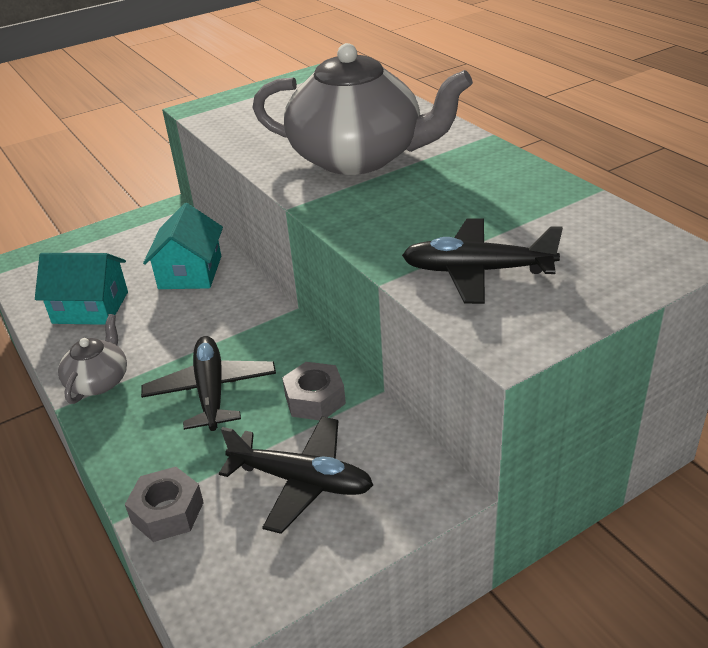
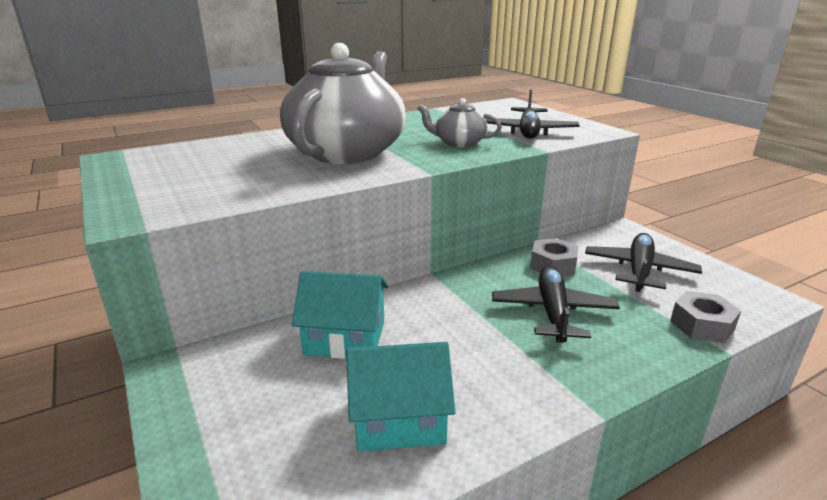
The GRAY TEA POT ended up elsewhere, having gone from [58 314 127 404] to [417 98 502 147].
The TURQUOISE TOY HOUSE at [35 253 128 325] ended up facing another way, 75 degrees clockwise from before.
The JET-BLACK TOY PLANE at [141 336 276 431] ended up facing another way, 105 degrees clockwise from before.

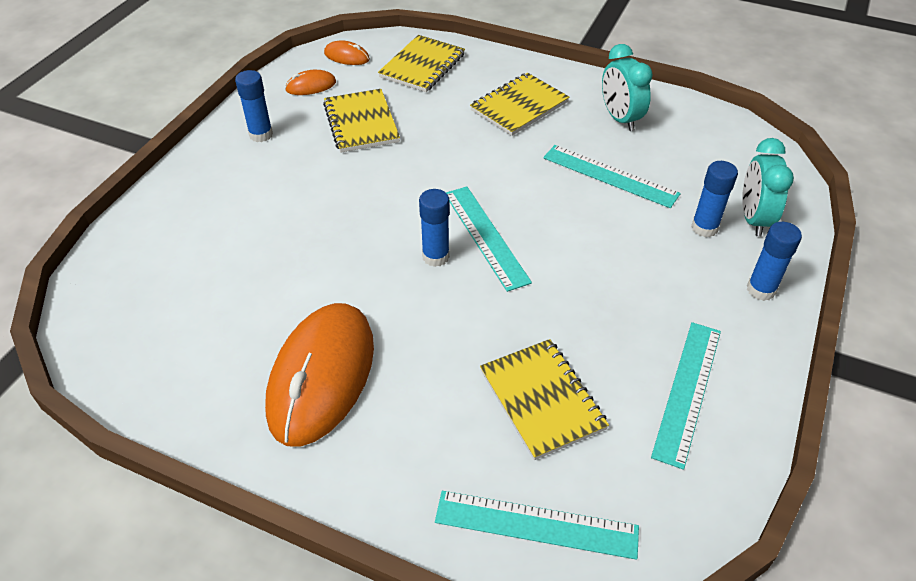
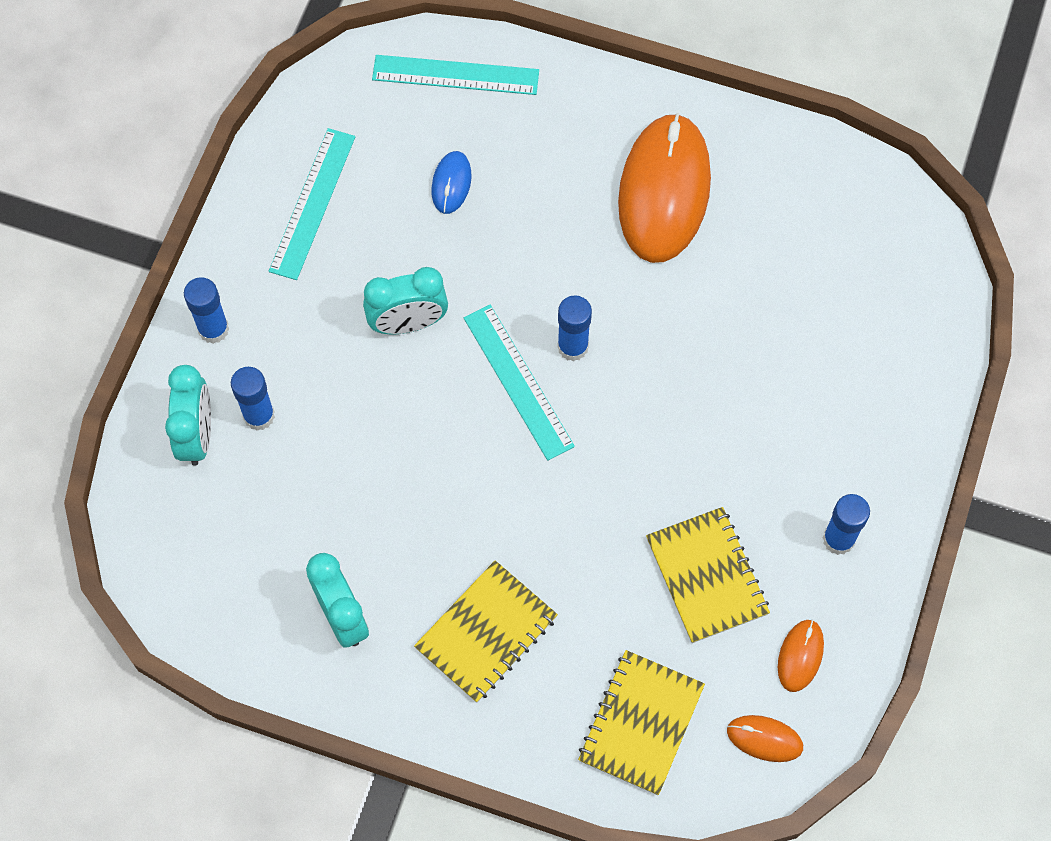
The second view lost the TURQUOISE STRAIGHTEDGE at [543 145 681 208].
The second view gained the TURQUOISE ALARM CLOCK at [363 267 448 334].
Where the YELLOW EXERCISE BOOK stood at [480 339 609 460], the ROYAL BLUE MOUSE came to stand at [432 151 471 214].
The ORANGE MOUSE at [285 70 336 95] ended up facing another way, 45 degrees counterclockwise from before.

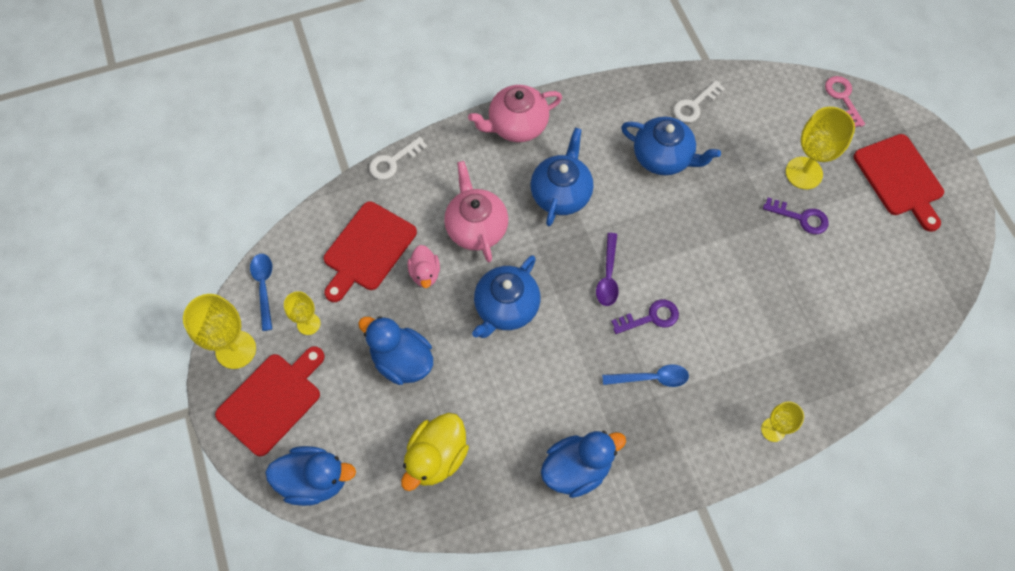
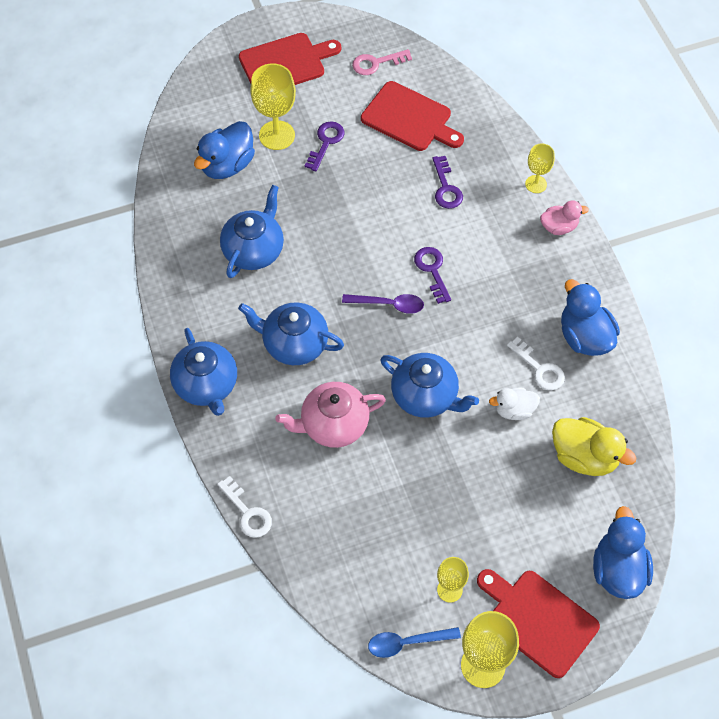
The second view lost the ROYAL BLUE TABLESPOON at [602 364 689 387].
The second view gained the VIOLET DOOR KEY at [432 156 463 209].
The second view gained the SNOW-WHITE DUCK at [489 388 540 420].
The SCARLET CUTTING BOARD ended up elsewhere, having gone from [324 201 417 302] to [361 81 464 151].
The ROYAL BLUE DUCK ended up elsewhere, having gone from [358 316 433 385] to [194 121 255 179].
The ROSE-PINK DUCK ended up elsewhere, having gone from [407 245 440 288] to [540 200 589 235].
The SNOW-WHITE DOOR KEY ended up elsewhere, having gone from [673 80 725 123] to [507 337 565 390].
The ROSE-PINK DOOR KEY ended up elsewhere, having gone from [825 76 865 127] to [352 49 412 75].
What was the ROSE-PINK TEA POT at [468 85 562 142] turned into the ROYAL BLUE TEA POT at [170 328 237 416].

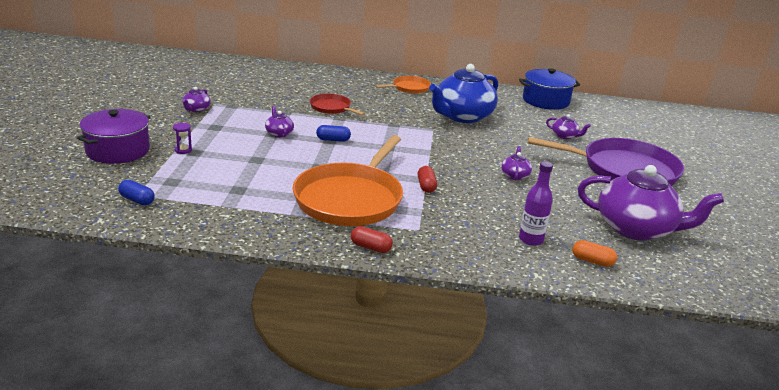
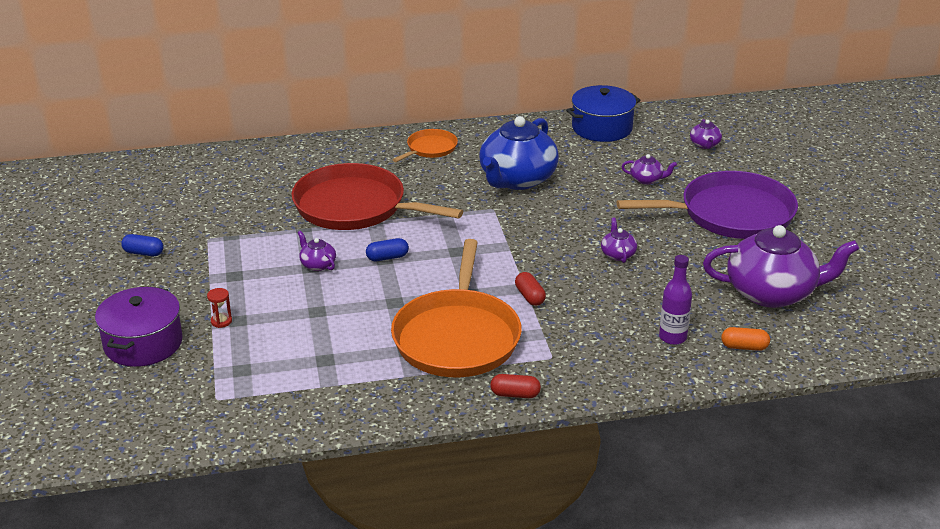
The ROYAL BLUE CAPSULE ended up elsewhere, having gone from [118 180 155 205] to [121 234 163 256].
The VIOLET TEA POT ended up elsewhere, having gone from [182 87 210 112] to [690 119 722 149].
What was the VIOLET SANDGLASS at [173 123 192 154] turned into the SCARLET SANDGLASS at [207 288 232 328].
The size of the SCARLET FRYING PAN at [310 93 365 115] changed by a factor of 2.05.

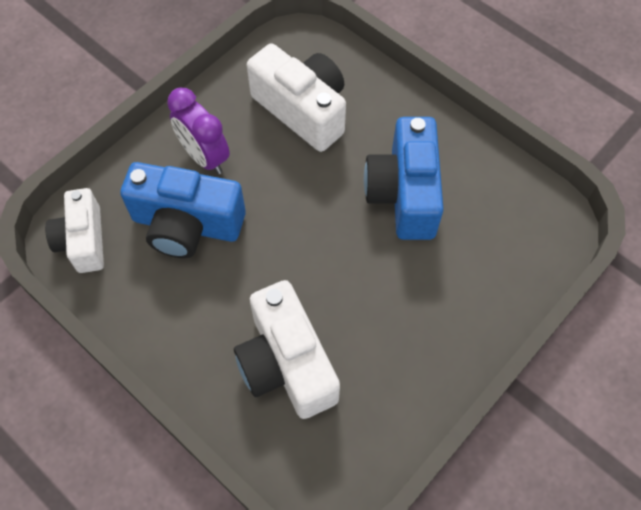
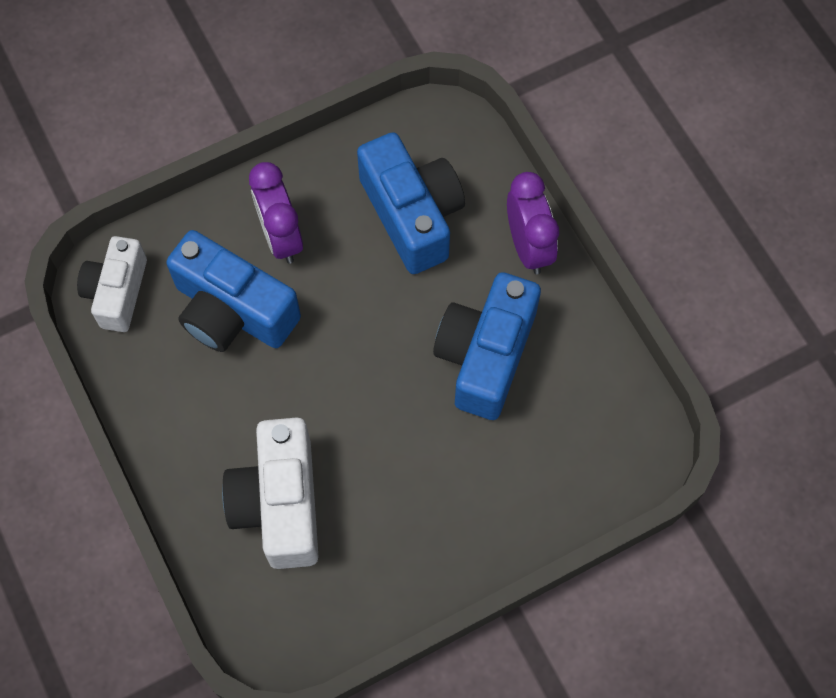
The second view gained the VIOLET ALARM CLOCK at [507 172 559 274].
What was the SNOW-WHITE COMPACT CAMERA at [247 44 346 152] turned into the ROYAL BLUE COMPACT CAMERA at [357 132 465 274].

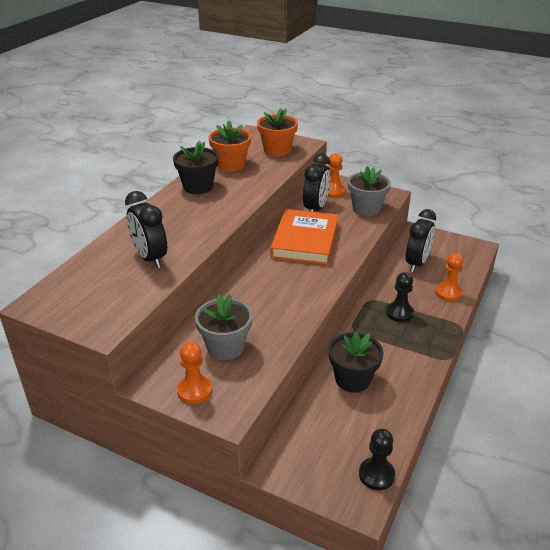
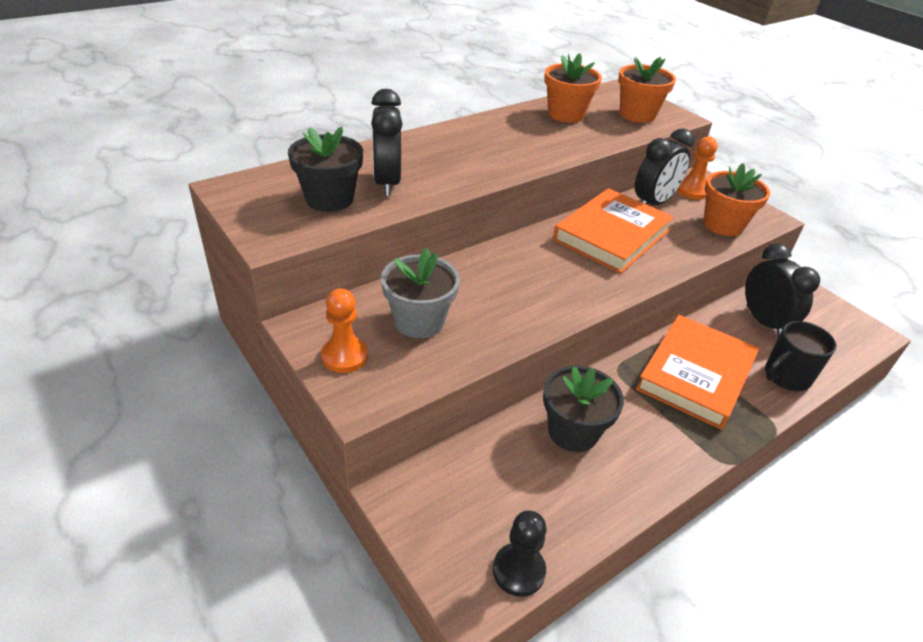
The JET-BLACK FLOWER POT ended up elsewhere, having gone from [173 141 219 194] to [288 127 363 212].
Where the JET-BLACK CHESS PAWN stood at [386 272 414 322], the ORANGE BOOK came to stand at [636 315 759 430].
Where the ORANGE CHESS PAWN stood at [435 253 463 301], the JET-BLACK MUG came to stand at [765 321 836 391].
What was the GRAY FLOWER POT at [348 166 391 216] turned into the ORANGE FLOWER POT at [703 163 770 236].
The JET-BLACK ALARM CLOCK at [406 209 436 272] ended up facing another way, 75 degrees counterclockwise from before.

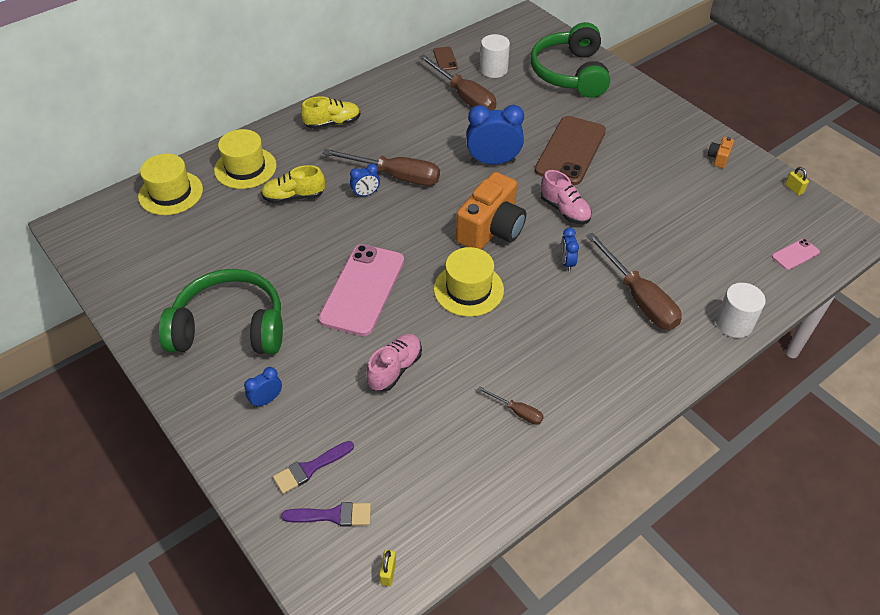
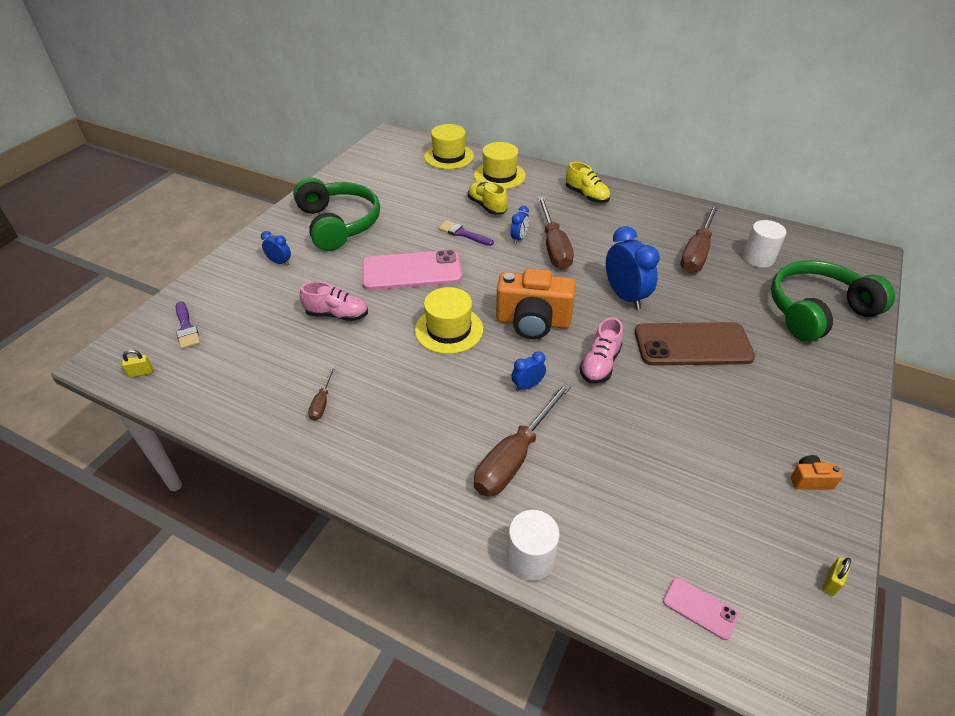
The second view lost the RUSSET PHONE at [433 47 458 71].
The VIOLET BRUSH ended up elsewhere, having gone from [273 441 354 494] to [438 220 494 246].
The ROYAL BLUE ALARM CLOCK at [350 164 380 198] ended up facing another way, 105 degrees counterclockwise from before.

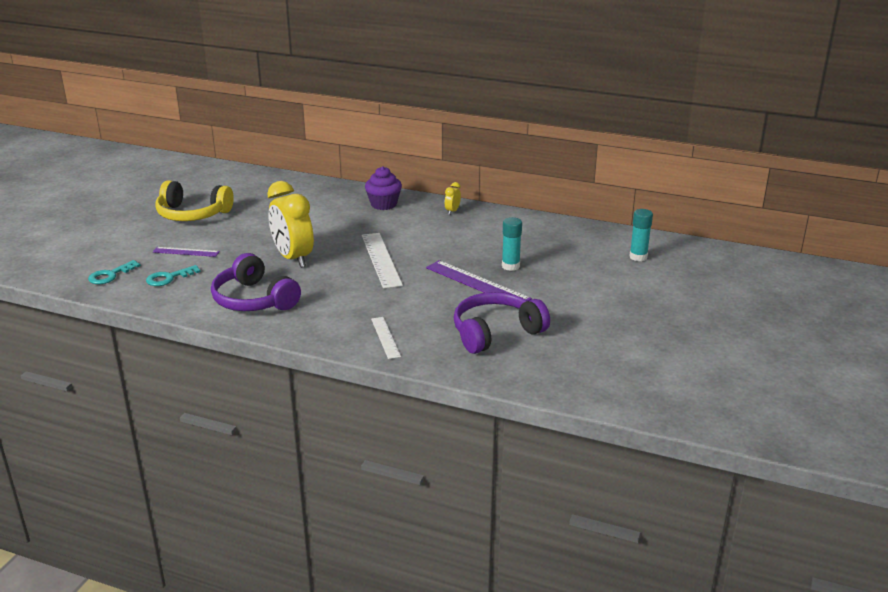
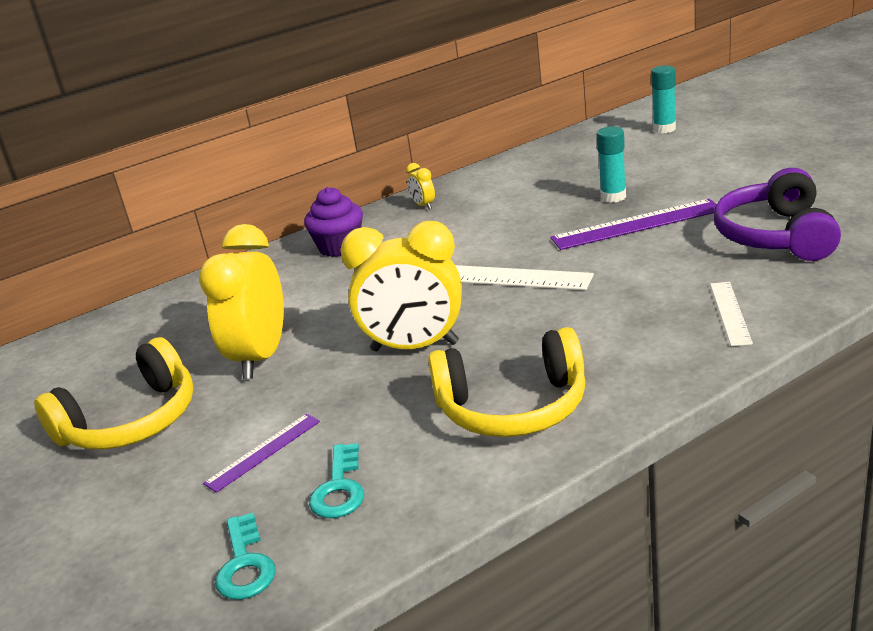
The second view gained the YELLOW ALARM CLOCK at [199 224 284 379].
What was the VIOLET HEADPHONES at [211 253 301 311] turned into the YELLOW HEADPHONES at [428 327 586 437].
The SNOW-WHITE STRAIGHTEDGE at [371 317 401 359] ended up facing another way, 75 degrees clockwise from before.

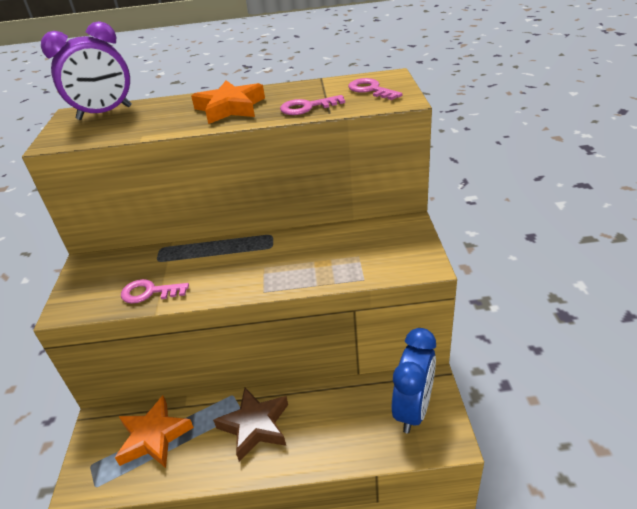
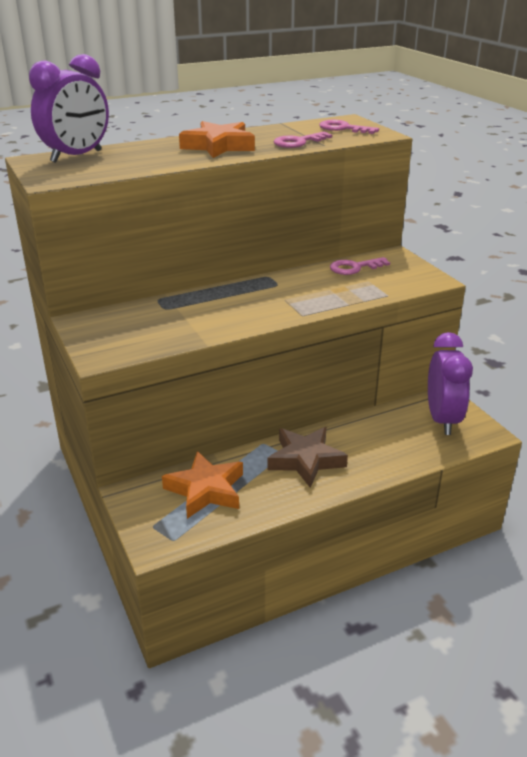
The ROSE-PINK DOOR KEY ended up elsewhere, having gone from [121 279 189 304] to [330 257 390 275].
What was the ROYAL BLUE ALARM CLOCK at [392 328 436 433] turned into the VIOLET ALARM CLOCK at [428 332 473 435].

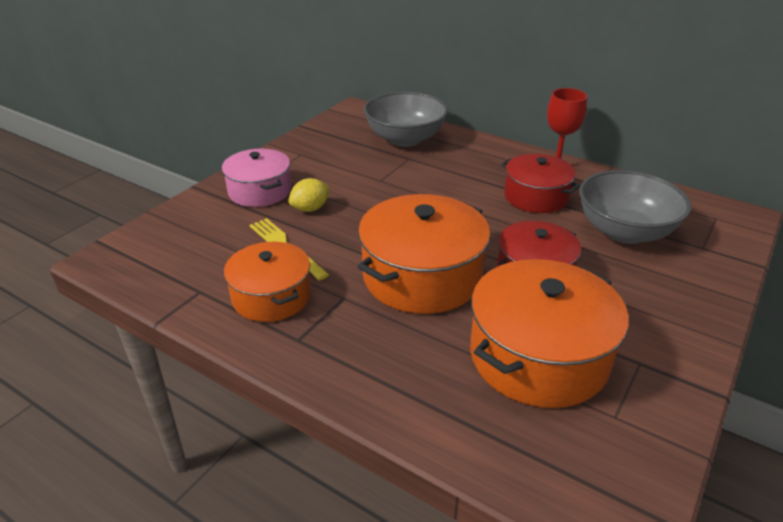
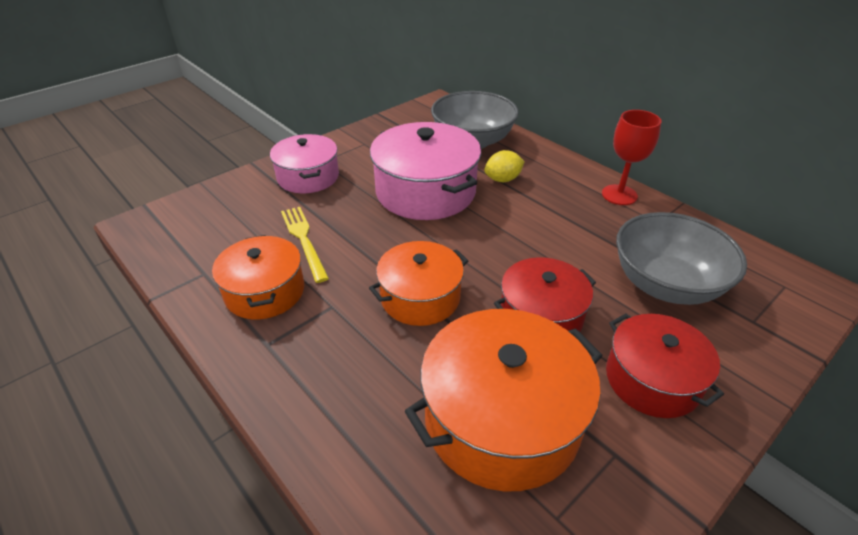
The second view gained the ROSE-PINK COOKING POT at [370 122 481 220].
The YELLOW LEMON ended up elsewhere, having gone from [289 178 330 212] to [484 150 525 182].
The SCARLET COOKING POT ended up elsewhere, having gone from [501 154 580 213] to [606 314 724 418].
The size of the ORANGE COOKING POT at [358 194 490 314] changed by a factor of 0.64.

